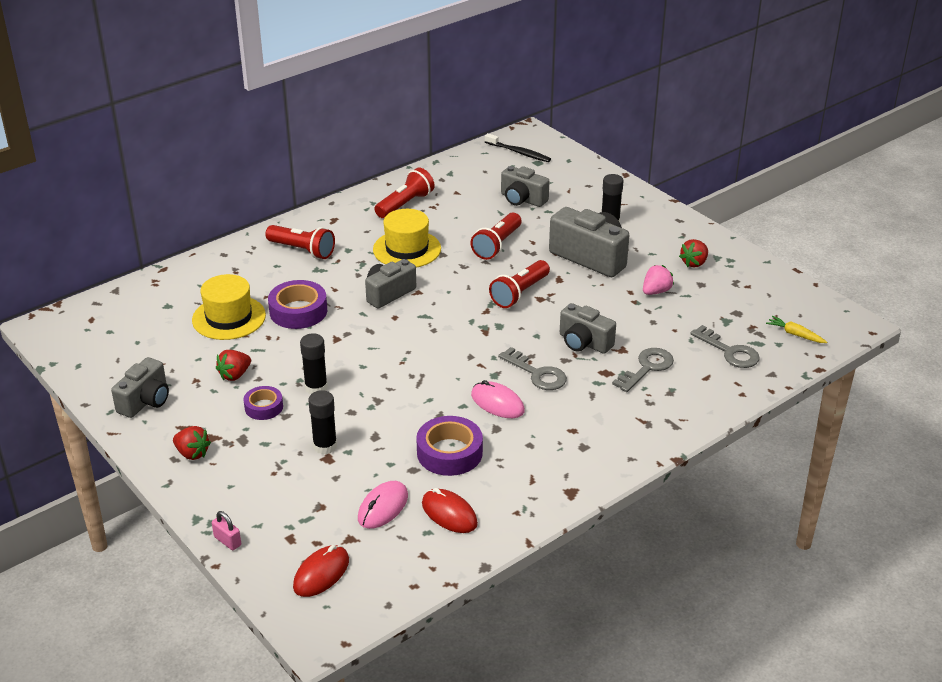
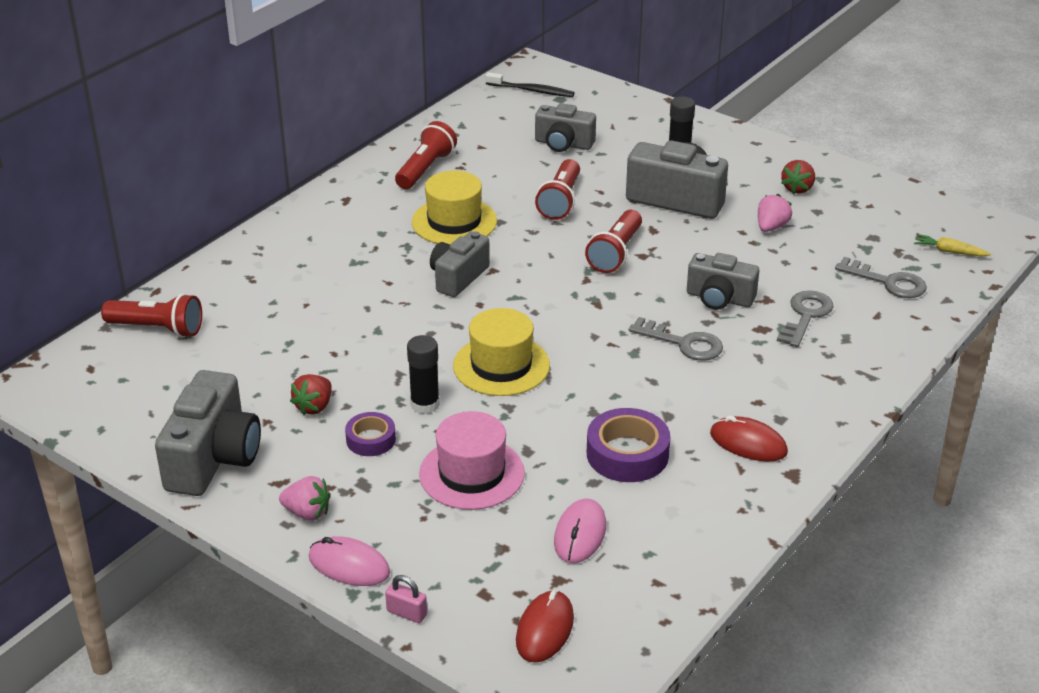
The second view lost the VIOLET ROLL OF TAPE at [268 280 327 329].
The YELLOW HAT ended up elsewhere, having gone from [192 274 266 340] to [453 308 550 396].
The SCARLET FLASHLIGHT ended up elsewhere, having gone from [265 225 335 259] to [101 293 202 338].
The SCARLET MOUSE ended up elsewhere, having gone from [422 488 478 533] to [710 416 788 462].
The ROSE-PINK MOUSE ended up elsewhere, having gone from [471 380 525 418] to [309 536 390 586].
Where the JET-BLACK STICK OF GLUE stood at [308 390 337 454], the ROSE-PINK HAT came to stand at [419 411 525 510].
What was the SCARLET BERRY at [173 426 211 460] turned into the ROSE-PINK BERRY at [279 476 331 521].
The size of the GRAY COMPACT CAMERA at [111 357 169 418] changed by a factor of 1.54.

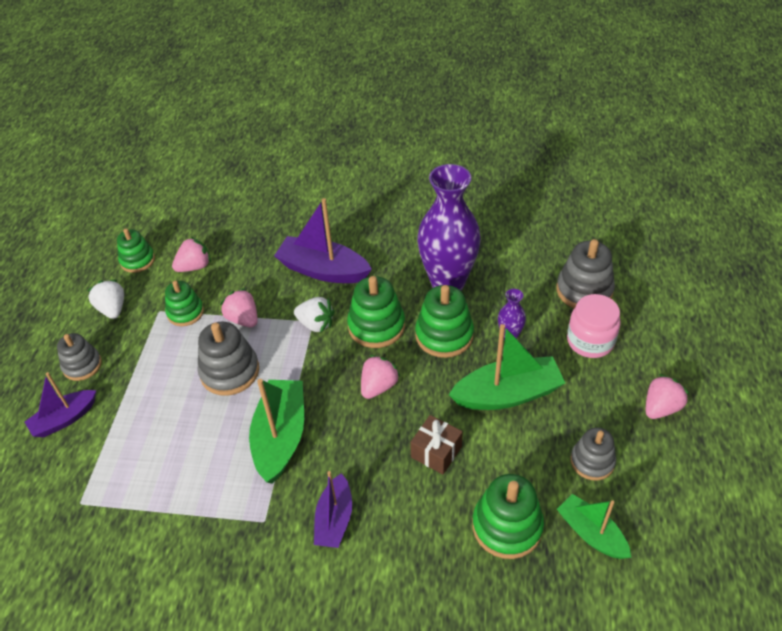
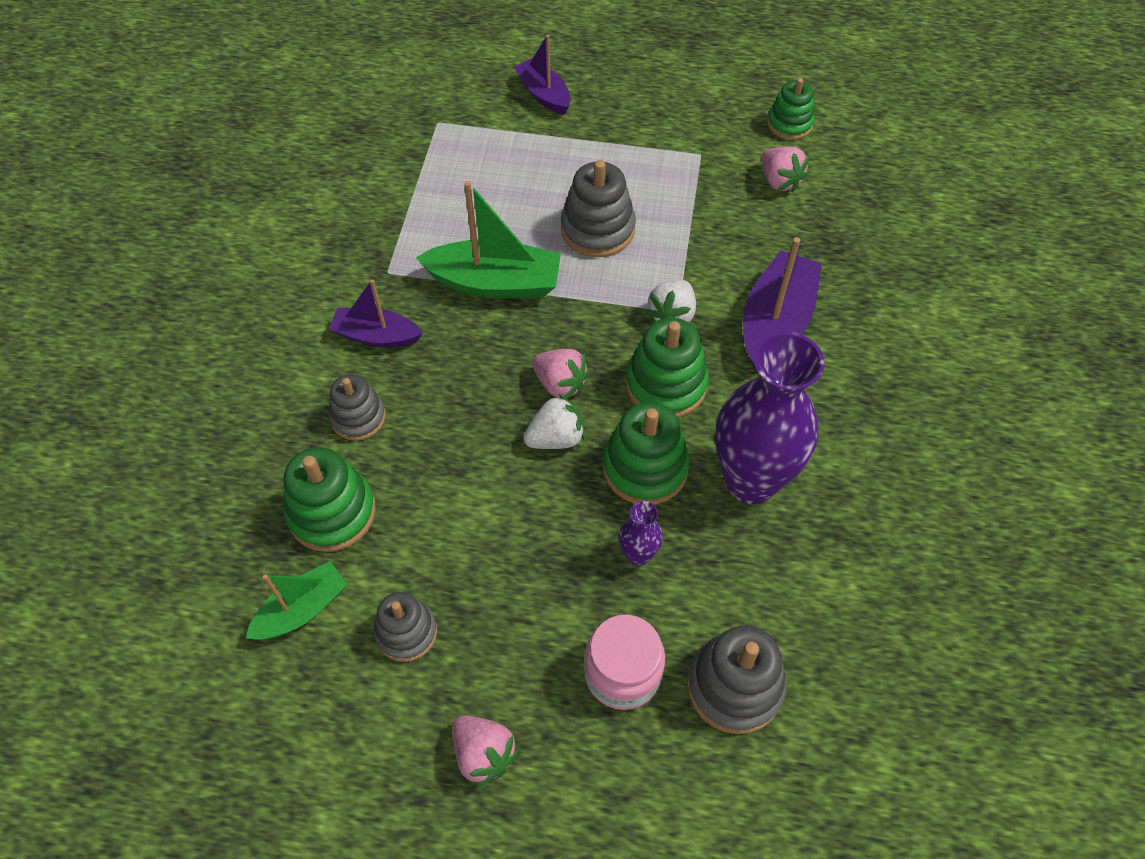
The second view lost the GREEN STACKING RINGS at [165 281 204 326].
The second view lost the ROSE-PINK BERRY at [220 288 258 327].
The second view lost the RUSSET PRESENT at [410 415 463 474].
The second view lost the GREEN TOY BOAT at [449 324 565 410].
The GRAY STACKING RINGS ended up elsewhere, having gone from [57 333 102 381] to [329 374 386 441].
The SNOW-WHITE BERRY ended up elsewhere, having gone from [87 280 124 319] to [523 394 585 449].

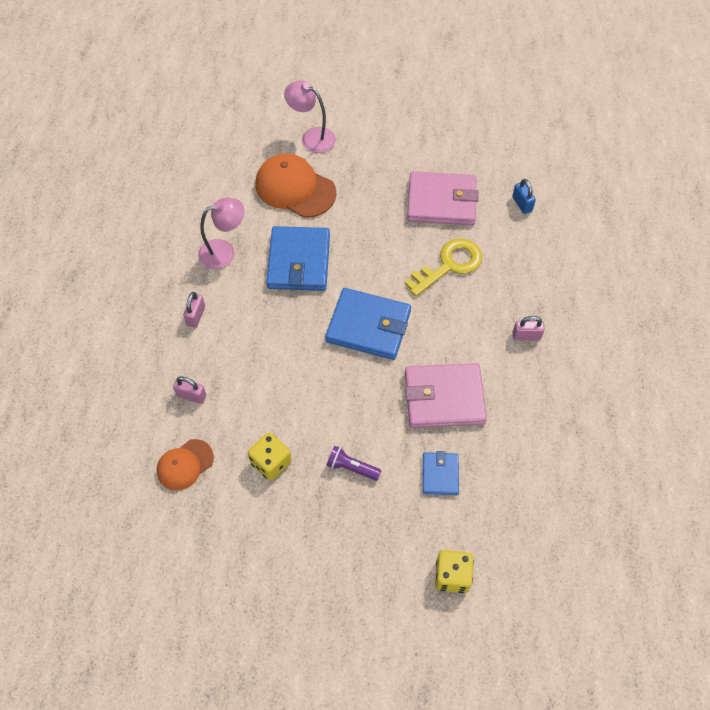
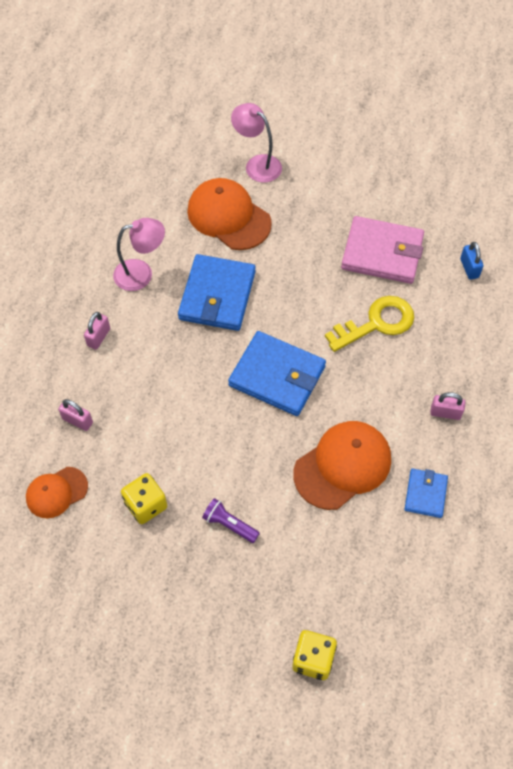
The ROYAL BLUE CARD WALLET ended up elsewhere, having gone from [423 451 459 495] to [405 469 448 518].
Where the ROSE-PINK CARD WALLET stood at [405 363 487 428], the ORANGE CAP came to stand at [293 421 391 510].

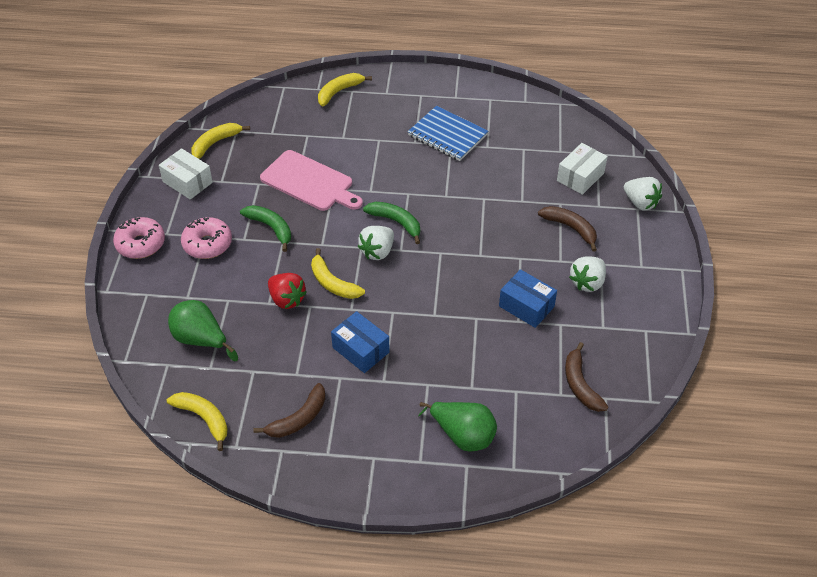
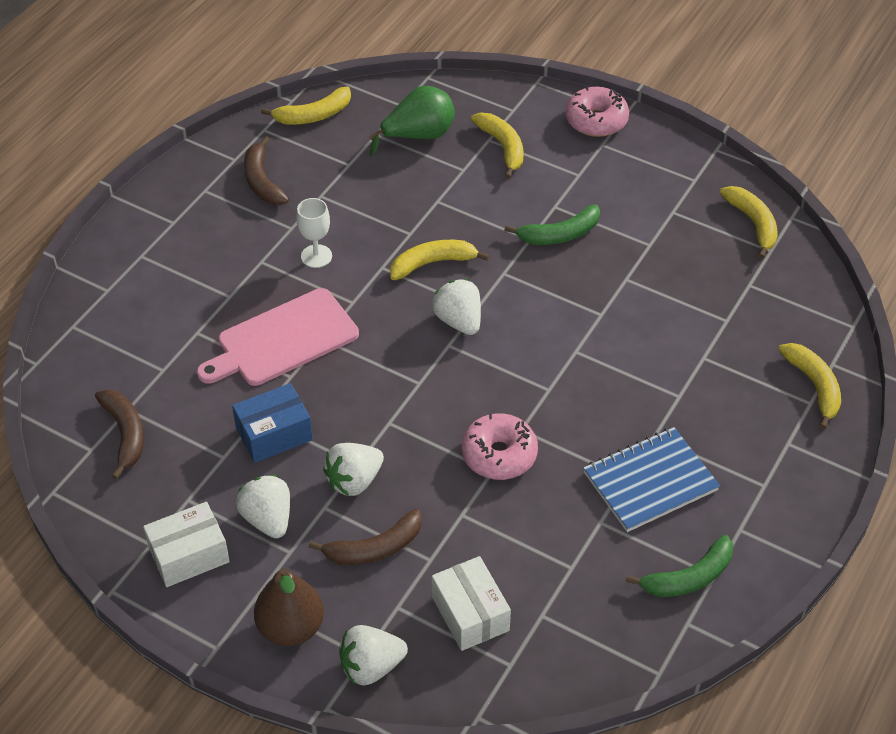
The second view lost the SCARLET BERRY at [268 273 307 309].
The second view lost the GREEN PEAR at [418 402 497 452].
The second view gained the RUSSET PEAR at [254 568 324 646].
The second view gained the SNOW-WHITE BERRY at [323 443 384 496].
The second view gained the YELLOW TOY BANANA at [471 113 523 179].
The SNOW-WHITE BOX ended up elsewhere, having gone from [159 148 213 200] to [143 502 230 587].
The ROSE-PINK DOUGHNUT ended up elsewhere, having gone from [181 217 232 259] to [462 413 538 480].
The ROSE-PINK CUTTING BOARD ended up elsewhere, having gone from [260 150 363 211] to [197 288 359 386].
The GREEN TOY BANANA ended up elsewhere, having gone from [363 202 420 244] to [626 535 733 597].
Where the ROYAL BLUE BOX stood at [331 311 390 373], the SNOW-WHITE CHALICE came to stand at [296 198 332 268].
The RUSSET TOY BANANA at [565 342 608 412] ended up facing another way, 60 degrees clockwise from before.

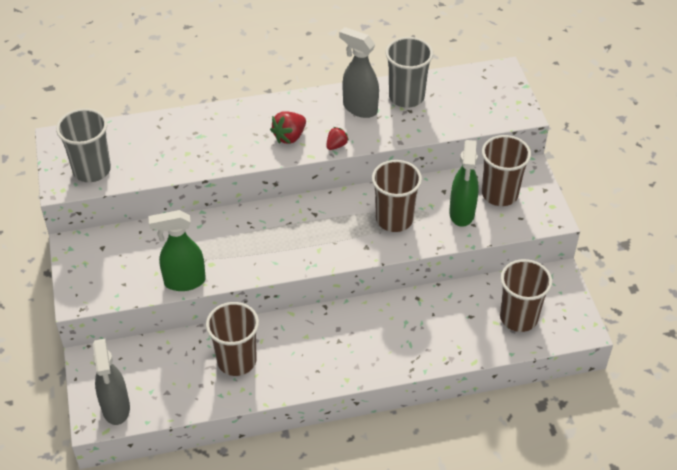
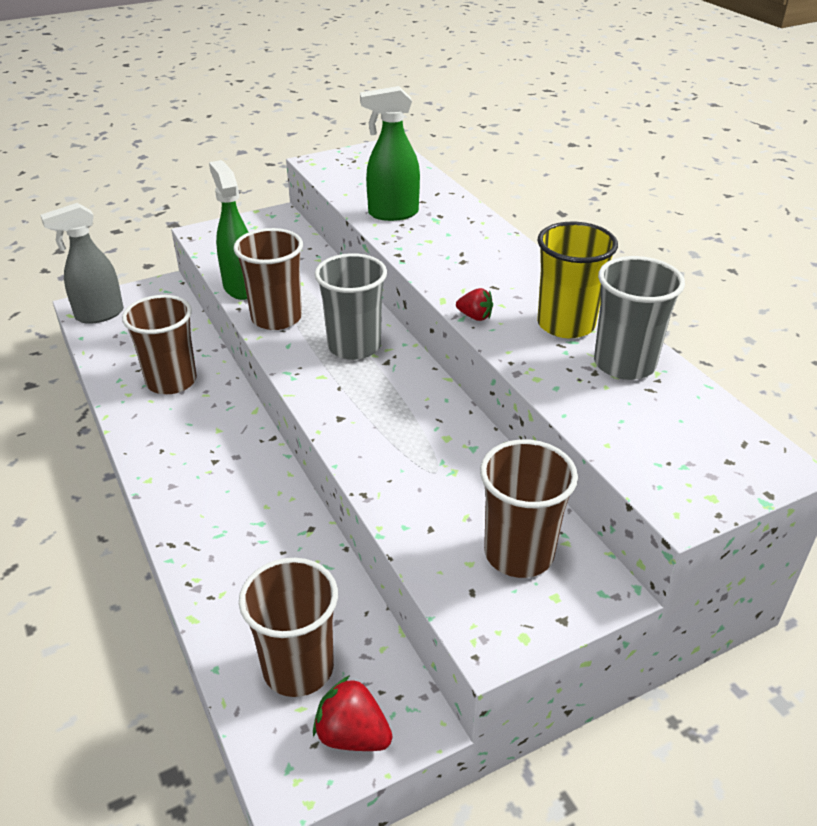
The GRAY BEAKER ended up elsewhere, having gone from [56 108 111 182] to [315 253 387 360].
The SCARLET BERRY ended up elsewhere, having gone from [270 111 306 144] to [313 675 393 751].
The RUSSET BEAKER ended up elsewhere, having gone from [372 160 422 232] to [234 228 303 330].
The GREEN SPRAY BOTTLE ended up elsewhere, having gone from [449 140 479 227] to [360 86 420 221].
Where the GRAY SPRAY BOTTLE stood at [339 27 379 118], the YELLOW BEAKER came to stand at [537 222 618 338].

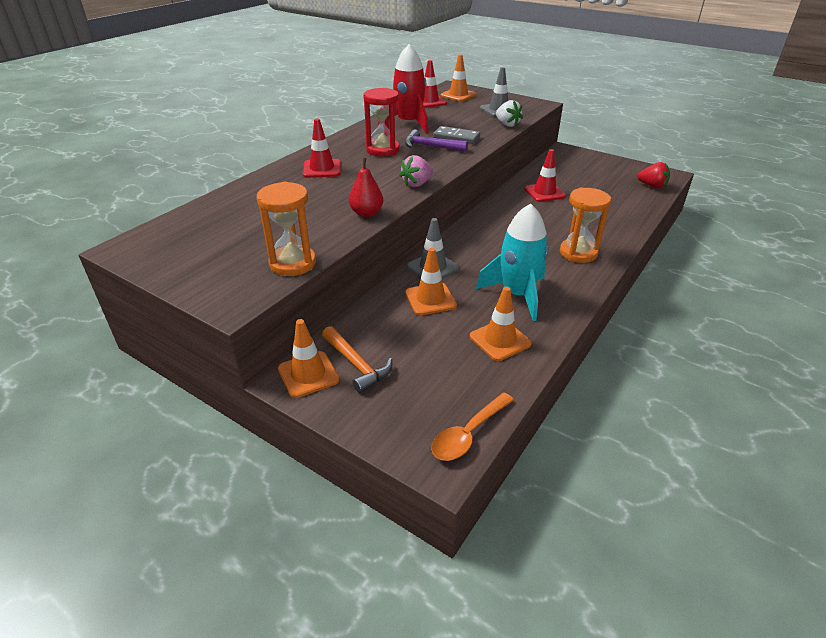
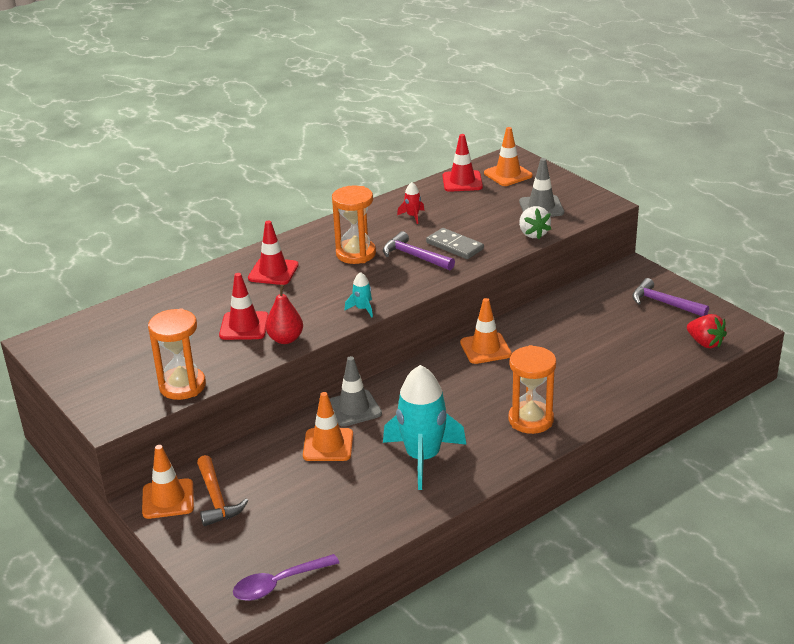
The second view gained the VIOLET CARPENTER'S HAMMER at [632 278 709 316].
The ORANGE TRAFFIC CONE ended up elsewhere, having gone from [470 286 532 361] to [460 298 512 364].
The SCARLET TRAFFIC CONE ended up elsewhere, having gone from [524 149 566 202] to [219 273 269 340].
Where the ROSE-PINK BERRY stood at [399 155 433 187], the TURQUOISE ROCKET came to stand at [345 272 373 317].
What was the SCARLET SANDGLASS at [363 88 400 157] turned into the ORANGE SANDGLASS at [332 186 376 264].
What was the ORANGE TABLESPOON at [431 393 514 461] turned into the VIOLET TABLESPOON at [233 554 339 601].
The size of the SCARLET ROCKET at [378 44 429 134] changed by a factor of 0.41.

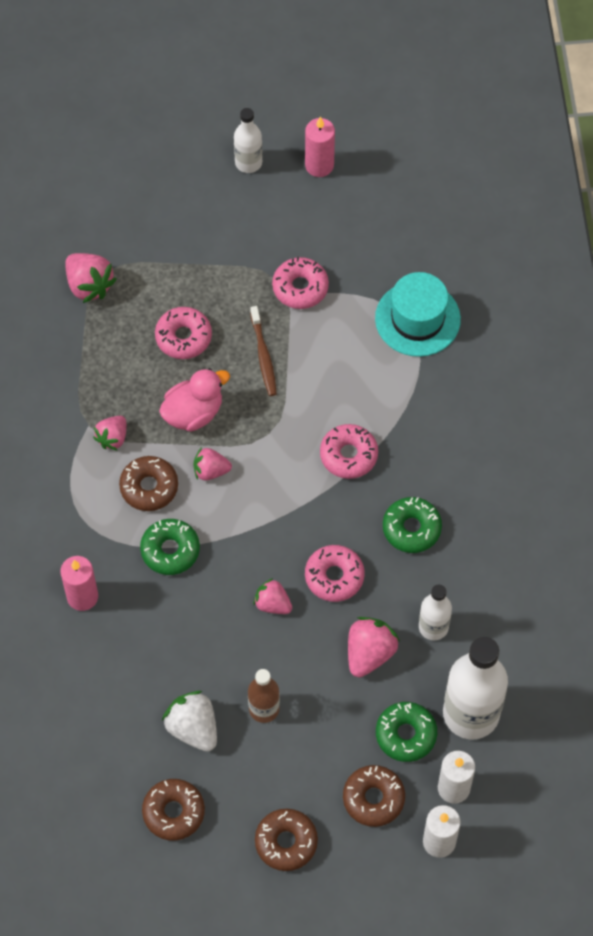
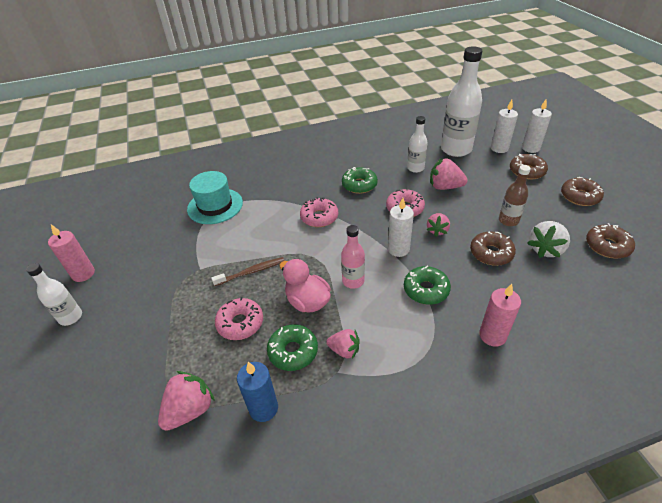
The second view lost the ROSE-PINK DOUGHNUT at [272 257 329 309].
The second view gained the ROYAL BLUE PILLAR CANDLE at [237 362 278 422].
The second view gained the SNOW-WHITE PILLAR CANDLE at [388 198 414 257].
The RUSSET DOUGHNUT ended up elsewhere, having gone from [119 456 178 511] to [470 232 516 266].
The GREEN DOUGHNUT ended up elsewhere, having gone from [376 702 437 762] to [267 324 318 371].
Where the ROSE-PINK BERRY stood at [193 447 232 481], the ROSE-PINK BOTTLE came to stand at [341 225 365 289].

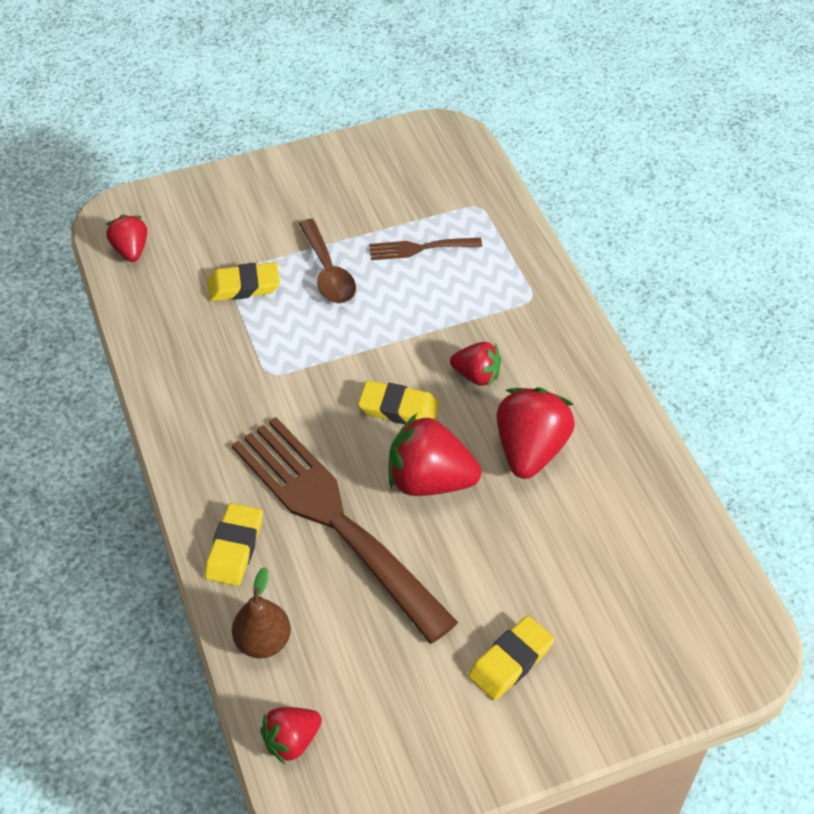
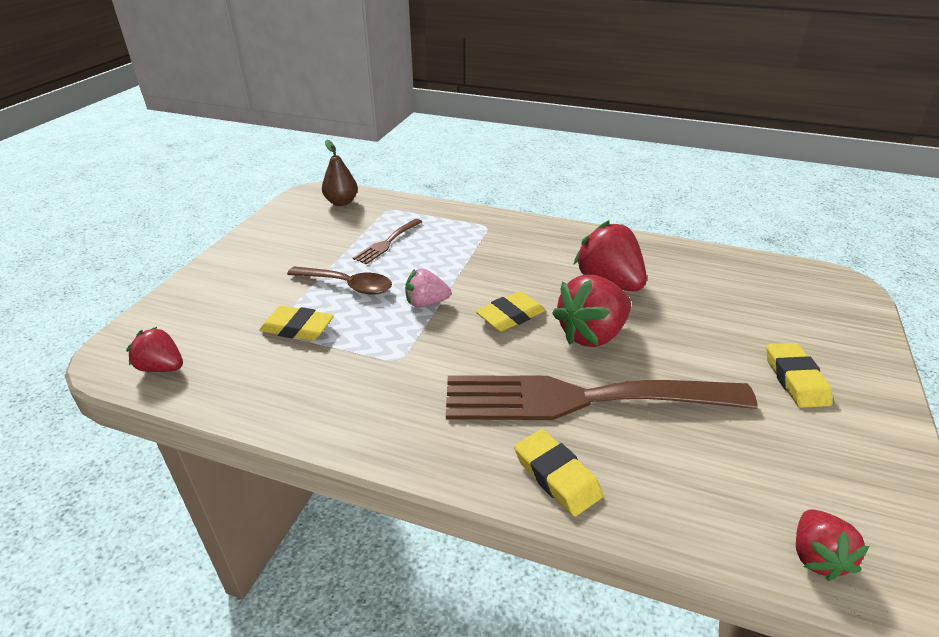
The second view lost the SCARLET BERRY at [450 342 501 386].
The second view gained the ROSE-PINK BERRY at [405 268 451 308].
The RUSSET PEAR ended up elsewhere, having gone from [232 567 291 658] to [322 139 358 206].
The YELLOW ERASER at [208 262 280 301] ended up facing another way, 75 degrees clockwise from before.

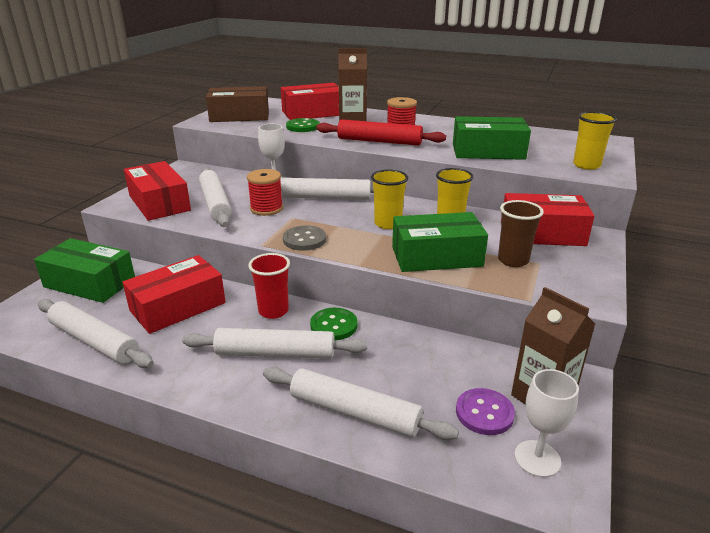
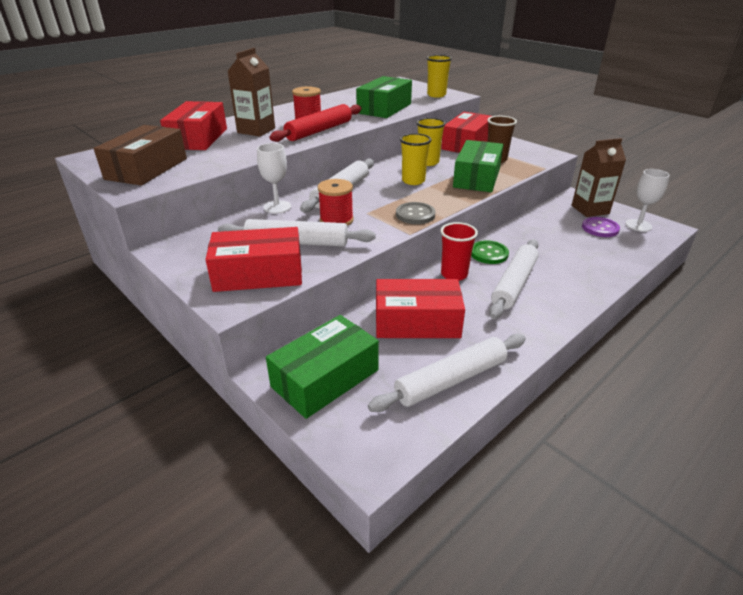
The second view lost the SNOW-WHITE PASTRY ROLLER at [263 367 459 440].
The second view lost the GREEN BUTTON at [286 118 320 132].
The SCARLET BOX at [122 255 226 334] ended up facing another way, 75 degrees counterclockwise from before.

